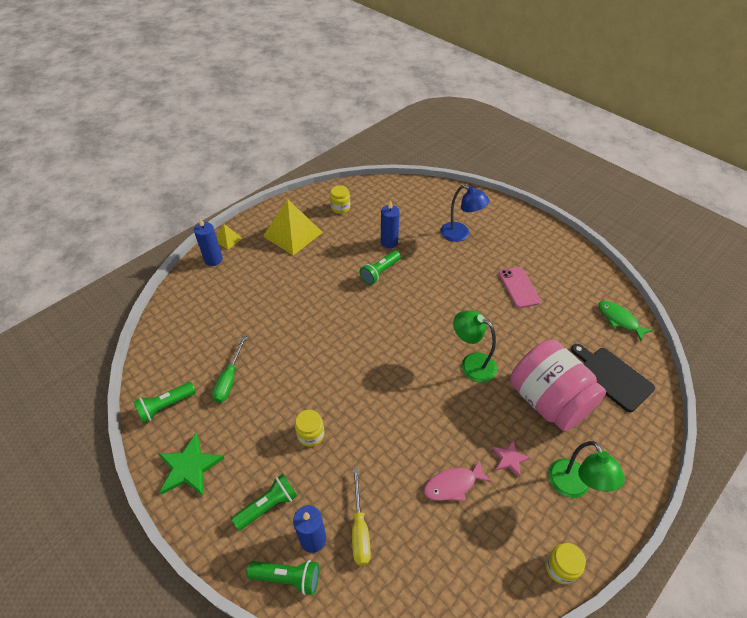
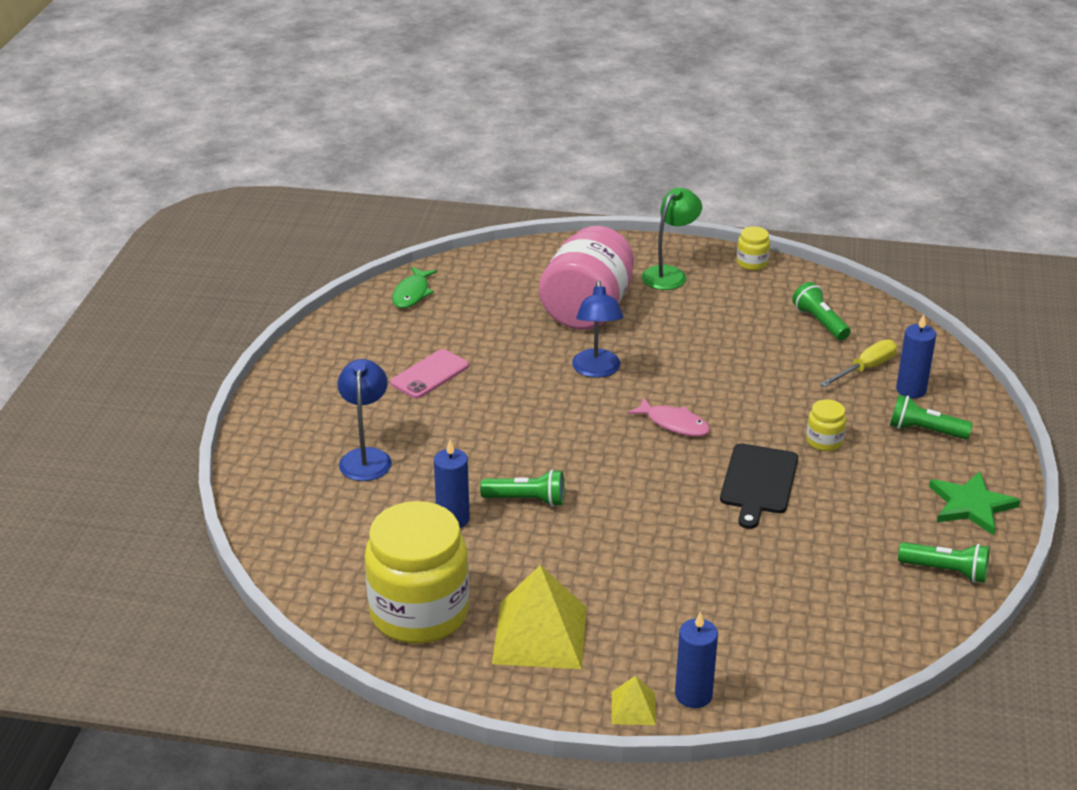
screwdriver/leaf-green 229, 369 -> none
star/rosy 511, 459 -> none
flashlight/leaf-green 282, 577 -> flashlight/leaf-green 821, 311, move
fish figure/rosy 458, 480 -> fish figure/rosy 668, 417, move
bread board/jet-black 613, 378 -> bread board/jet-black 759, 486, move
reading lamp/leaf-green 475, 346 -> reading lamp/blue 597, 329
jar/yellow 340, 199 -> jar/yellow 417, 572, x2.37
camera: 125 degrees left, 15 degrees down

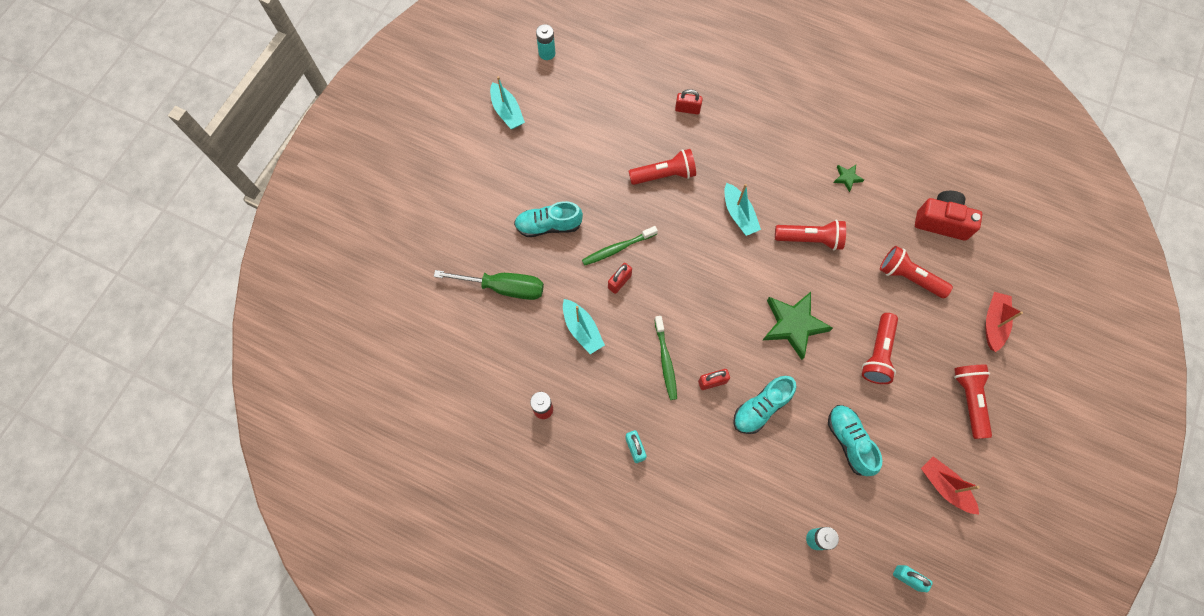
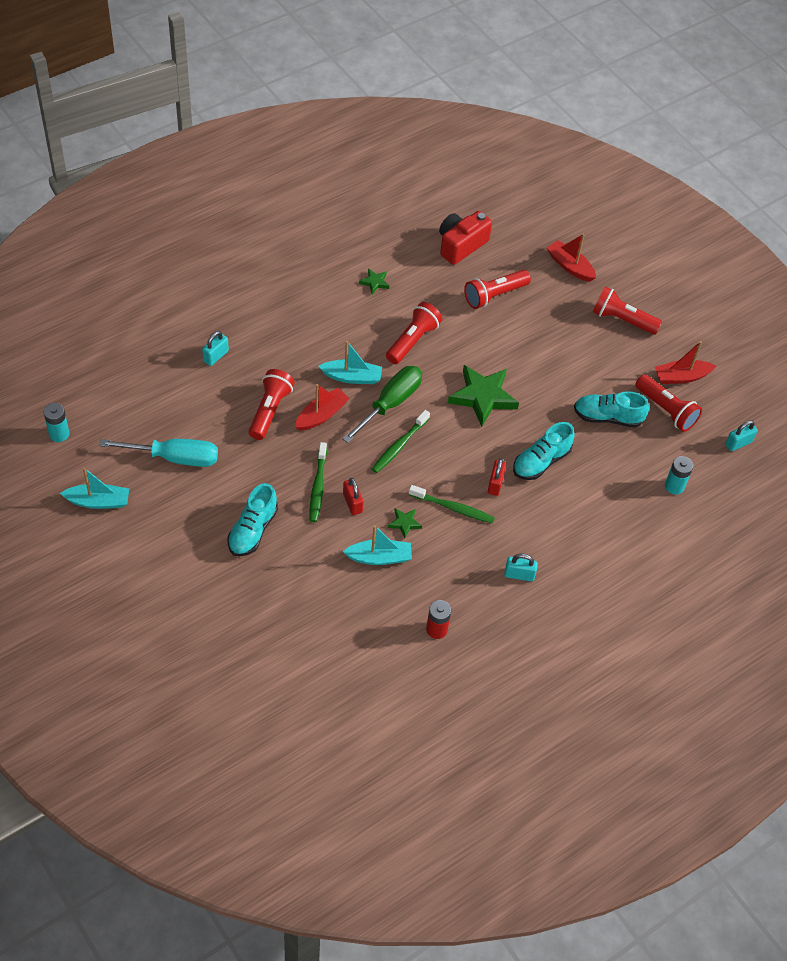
none -> screwdriver/aqua 158, 453
none -> sailboat/red 322, 407
none -> tooth brush/leaf-green 401, 441
none -> star/leaf-green 405, 523
screwdriver/leaf-green 489, 285 -> screwdriver/leaf-green 382, 404, move
flashlight/red 880, 348 -> flashlight/red 668, 403, move
lock/red 689, 102 -> lock/aqua 215, 348
shoe/aqua 765, 405 -> shoe/aqua 544, 451, 60 degrees clockwise
camera: 65 degrees left, 15 degrees down

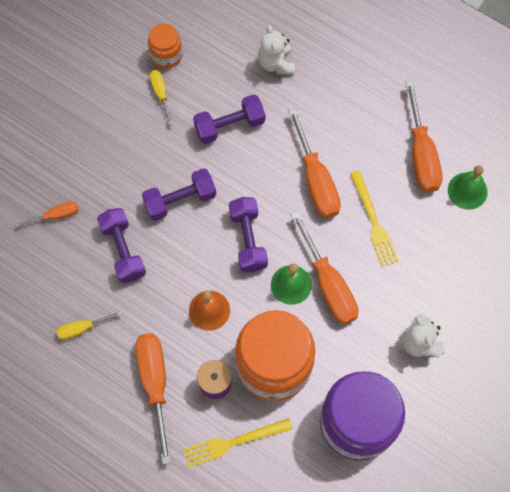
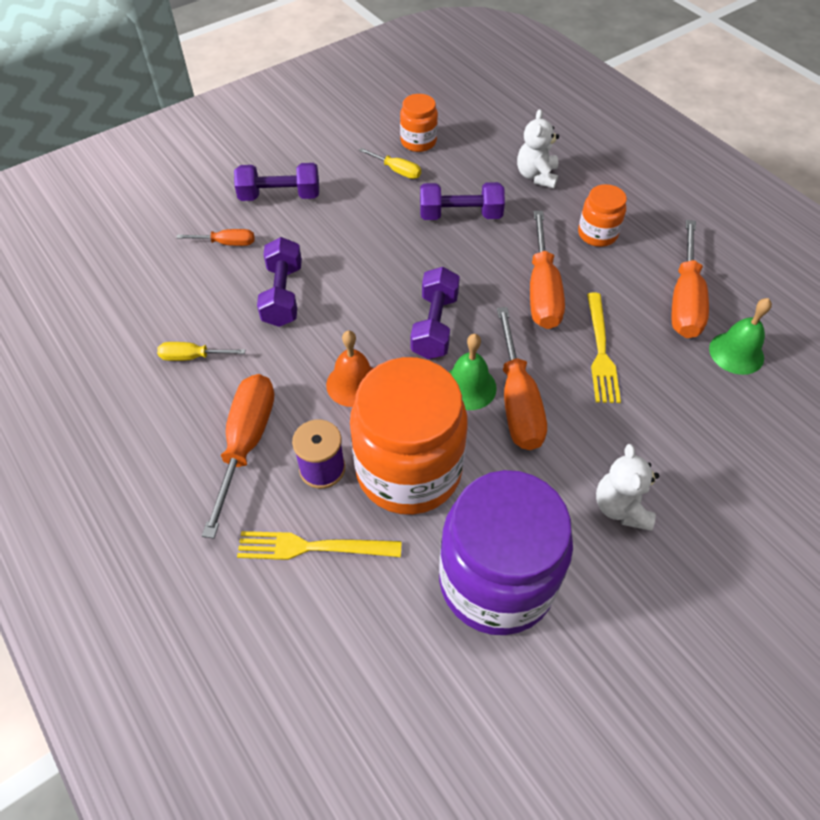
none -> jar/orange-coloured 602, 215
free weight/violet 179, 194 -> free weight/violet 276, 182, move
screwdriver/yellow 161, 97 -> screwdriver/yellow 390, 163, 120 degrees clockwise
camera: 20 degrees right, 15 degrees down

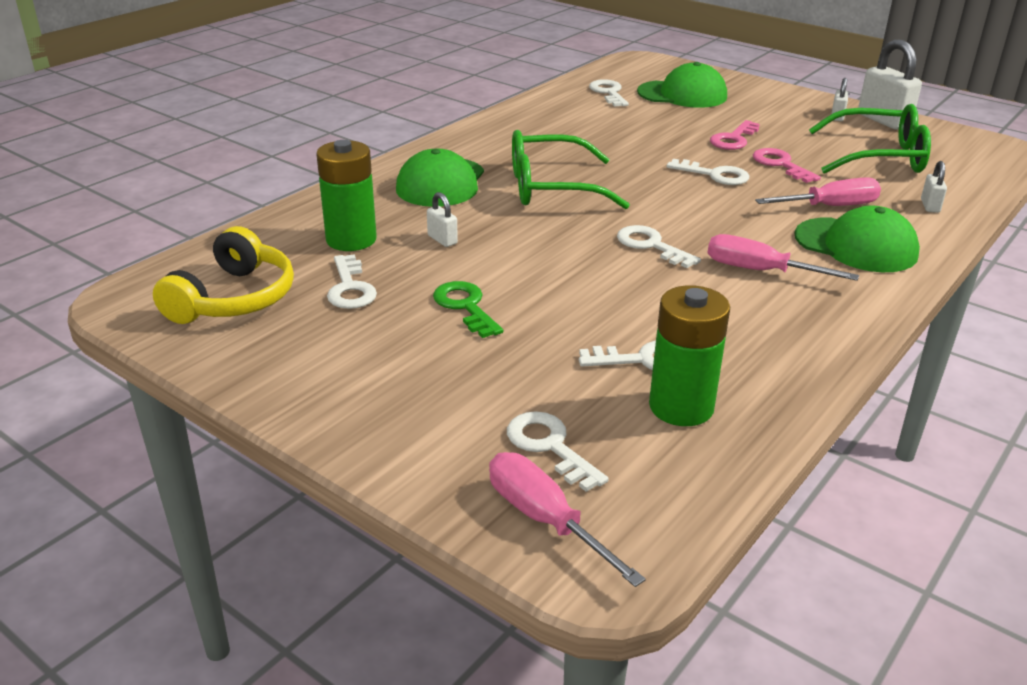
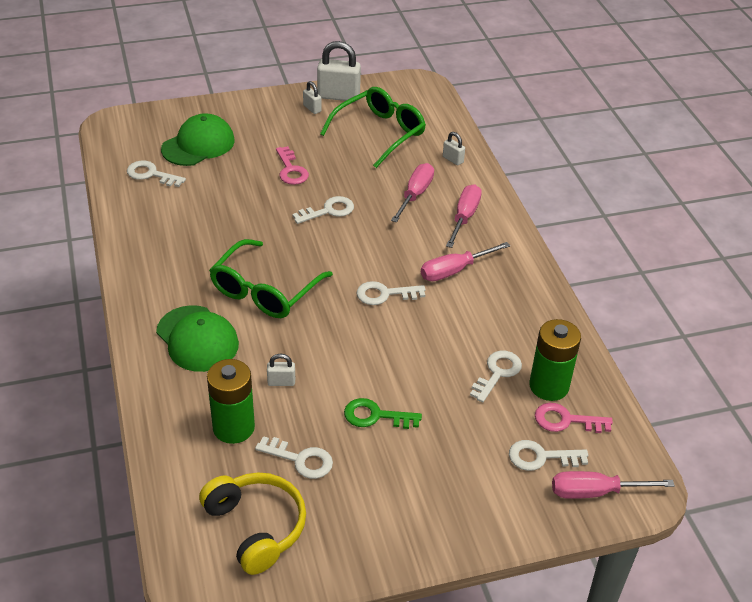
door key/rosy 787, 165 -> door key/rosy 574, 418, move
peaked cap/leaf-green 857, 239 -> screwdriver/rosy 464, 216
camera: 55 degrees left, 10 degrees up

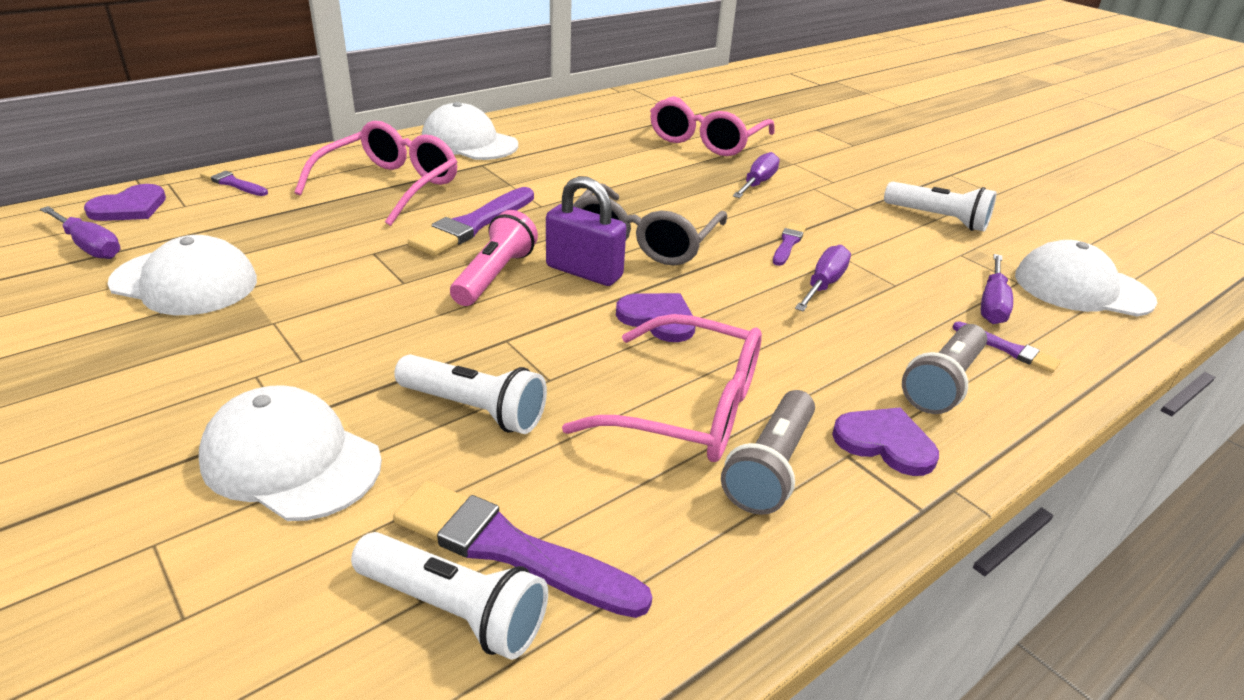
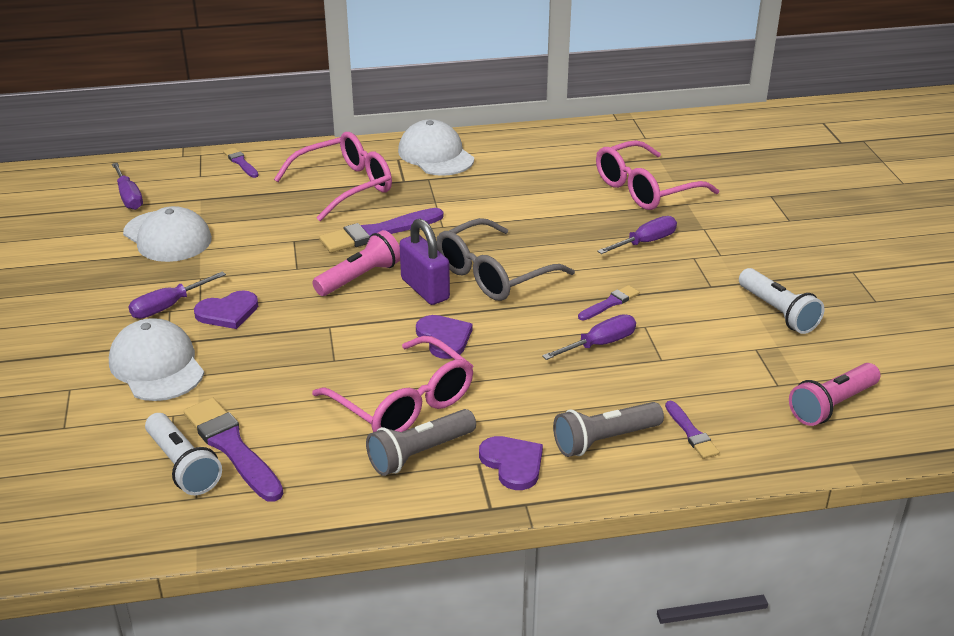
flashlight/pure white 470, 394 -> none
love heart/violet 125, 202 -> love heart/violet 226, 309, move
screwdriver/violet 997, 289 -> screwdriver/violet 177, 295, move
peaked cap/pure white 1086, 278 -> flashlight/rosy 835, 394
camera: 30 degrees right, 0 degrees up

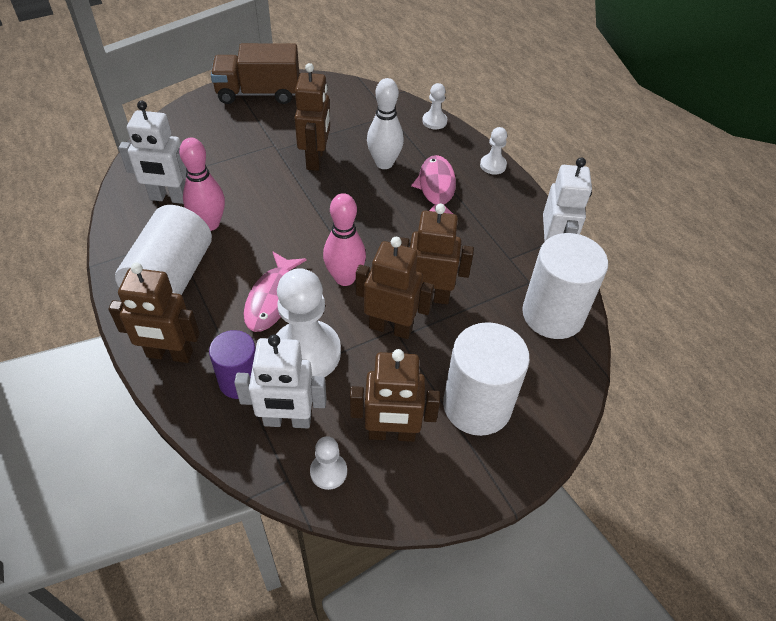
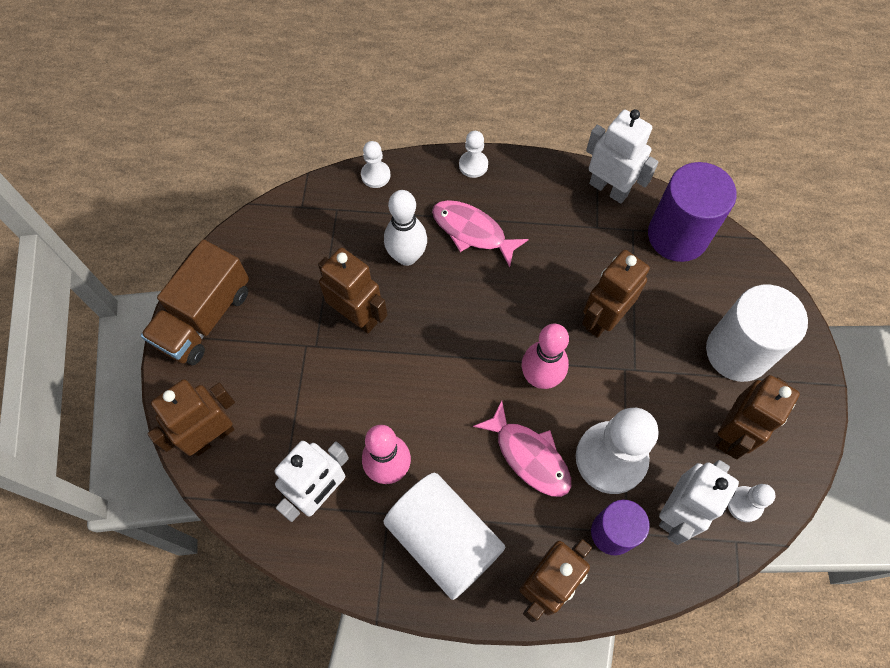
robot figure/brown 395, 288 -> robot figure/brown 191, 417, move
cylinder shape/pure white 565, 286 -> cylinder shape/violet 692, 212
camera: 55 degrees left, 15 degrees up

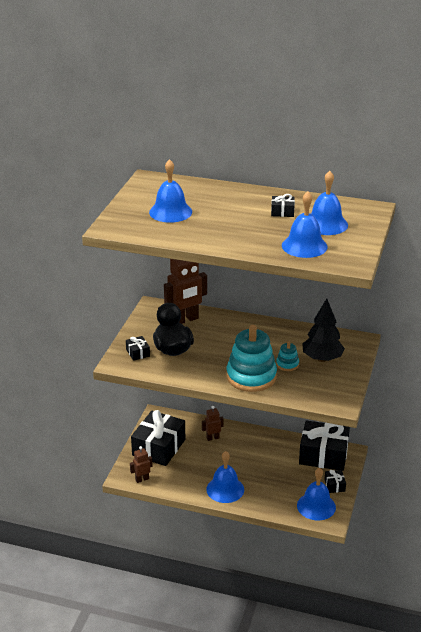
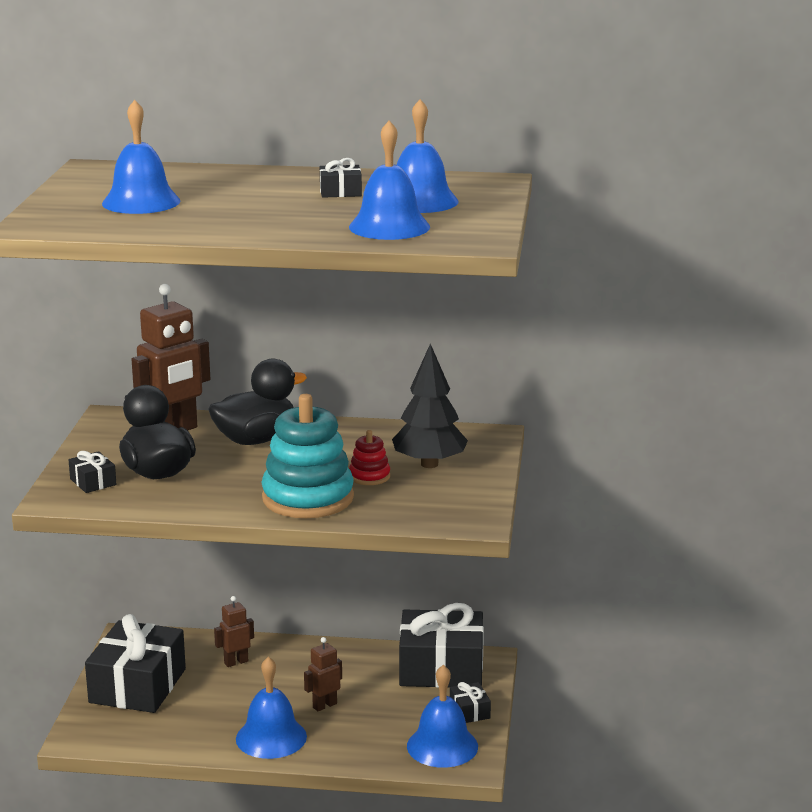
none -> rubber duck/jet-black 257, 401
robot figure/brown 141, 464 -> robot figure/brown 323, 674, move
stacking toy/aqua 287, 356 -> stacking toy/red 369, 457
camera: 10 degrees left, 10 degrees down

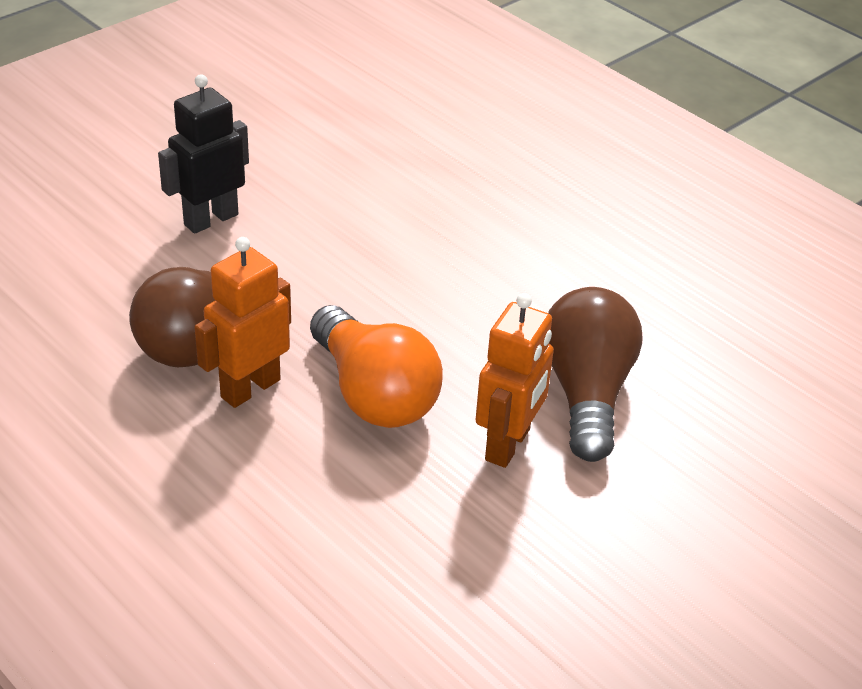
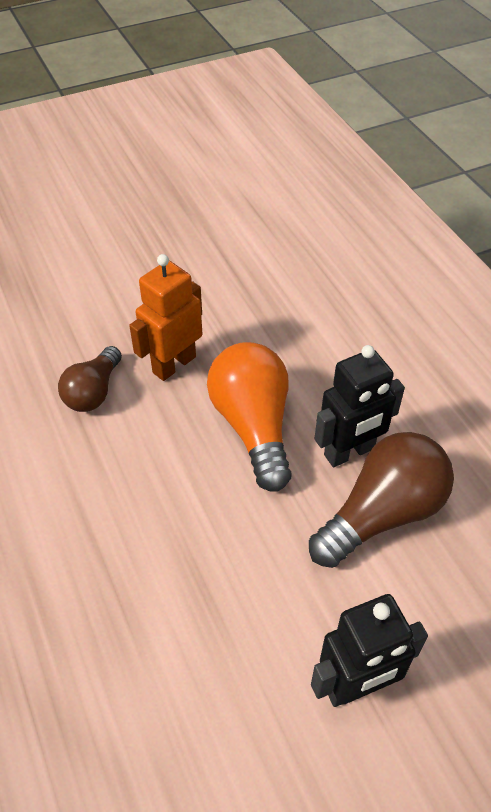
robot figure/orange-coloured 242, 322 -> robot figure/jet-black 359, 406
bulb/brown 595, 374 -> bulb/brown 90, 379, x0.61
camera: 160 degrees left, 10 degrees up

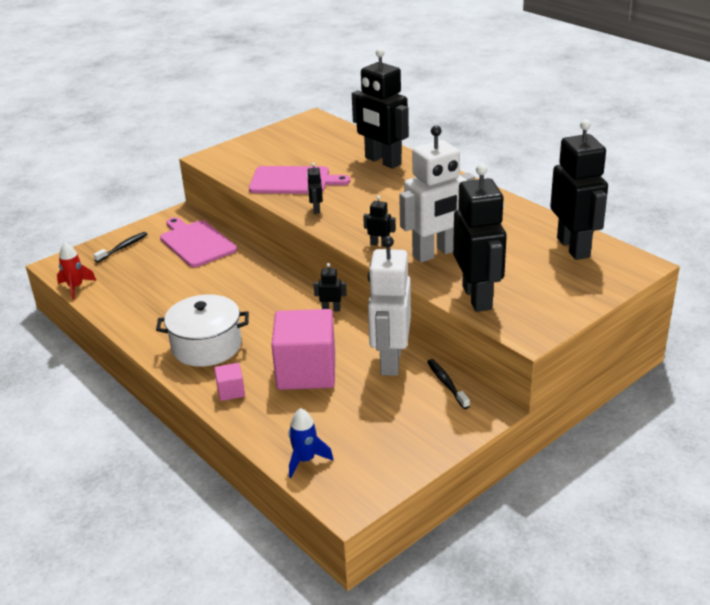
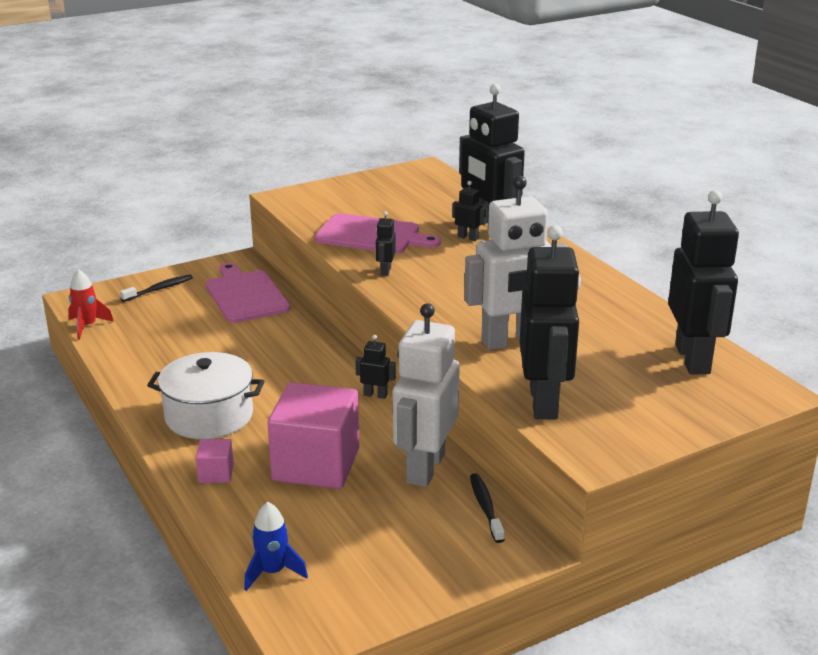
robot figure/jet-black 379, 221 -> robot figure/jet-black 470, 211, move
camera: 10 degrees right, 5 degrees down

